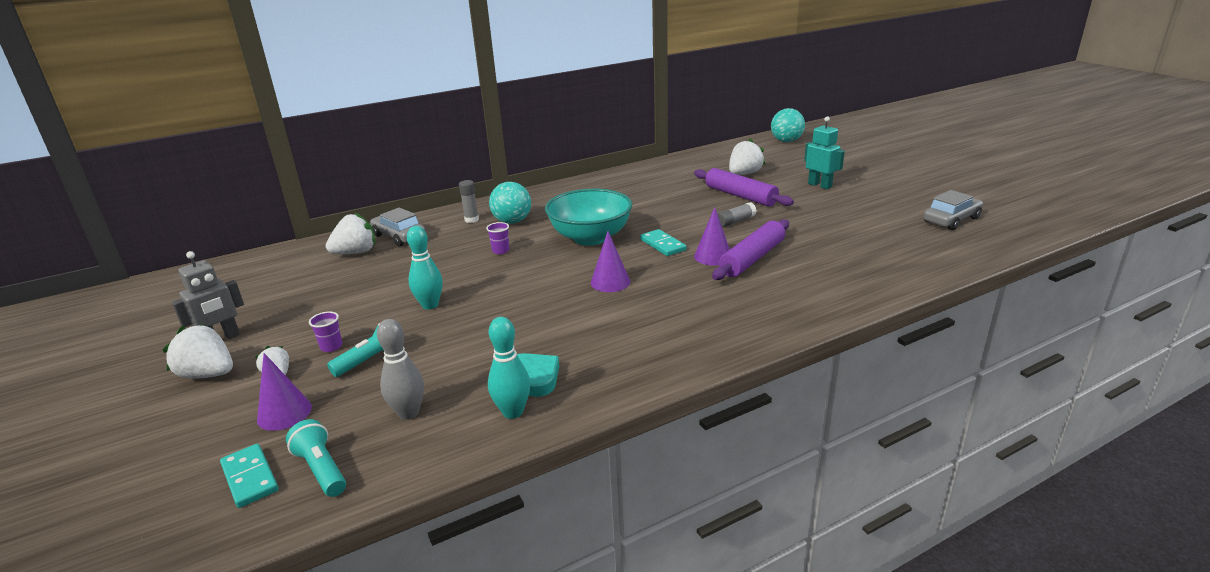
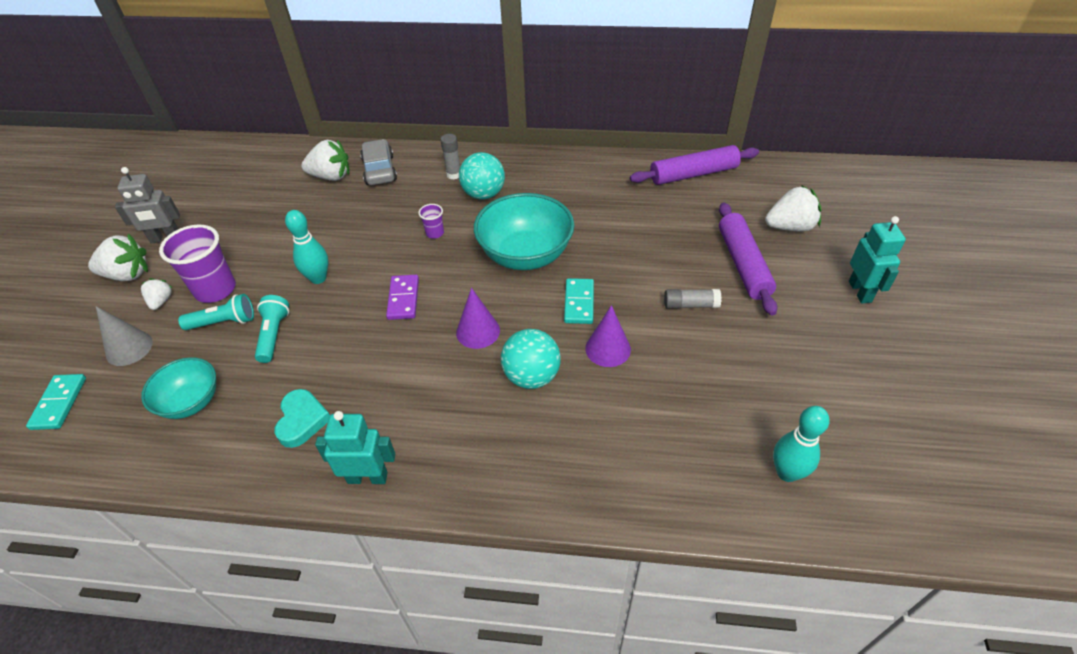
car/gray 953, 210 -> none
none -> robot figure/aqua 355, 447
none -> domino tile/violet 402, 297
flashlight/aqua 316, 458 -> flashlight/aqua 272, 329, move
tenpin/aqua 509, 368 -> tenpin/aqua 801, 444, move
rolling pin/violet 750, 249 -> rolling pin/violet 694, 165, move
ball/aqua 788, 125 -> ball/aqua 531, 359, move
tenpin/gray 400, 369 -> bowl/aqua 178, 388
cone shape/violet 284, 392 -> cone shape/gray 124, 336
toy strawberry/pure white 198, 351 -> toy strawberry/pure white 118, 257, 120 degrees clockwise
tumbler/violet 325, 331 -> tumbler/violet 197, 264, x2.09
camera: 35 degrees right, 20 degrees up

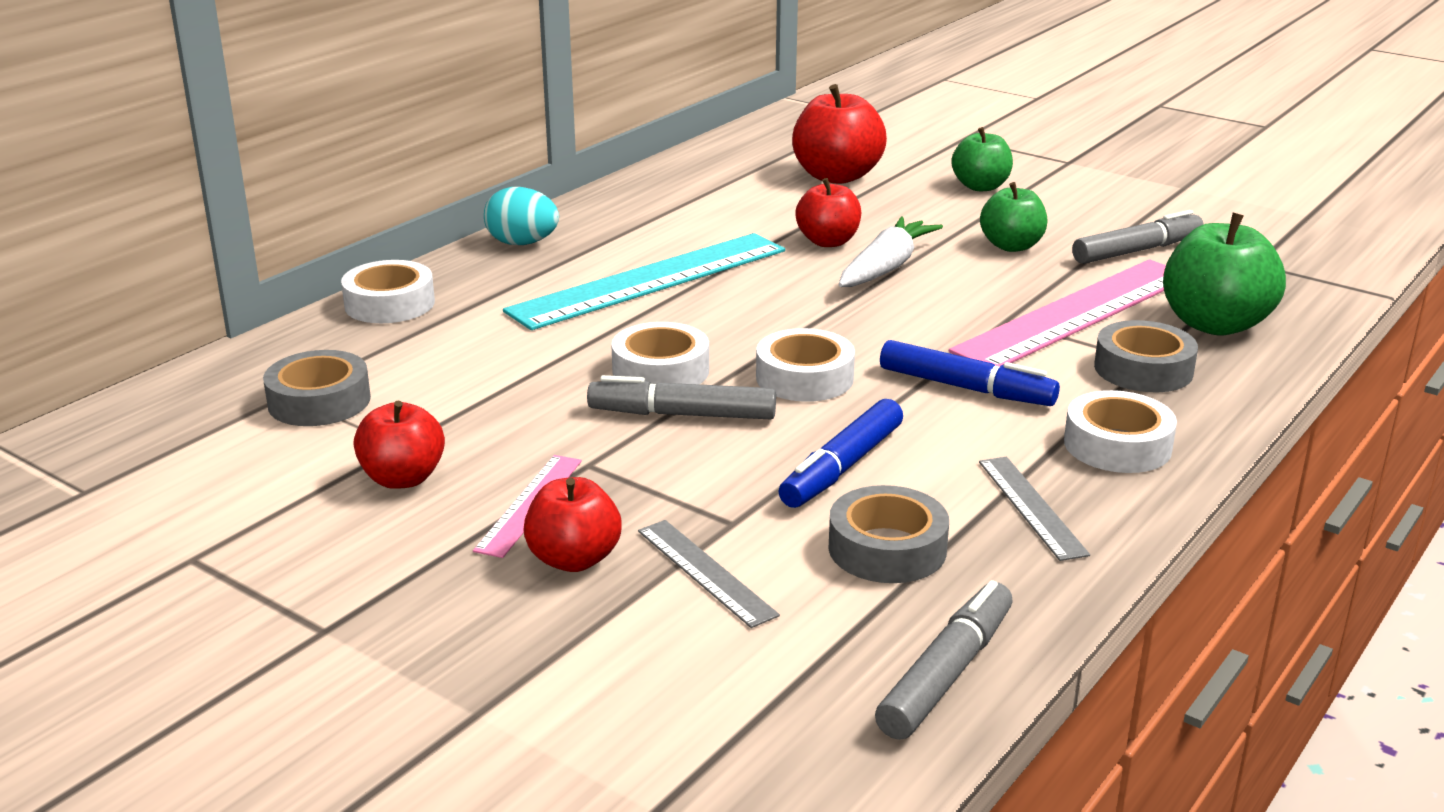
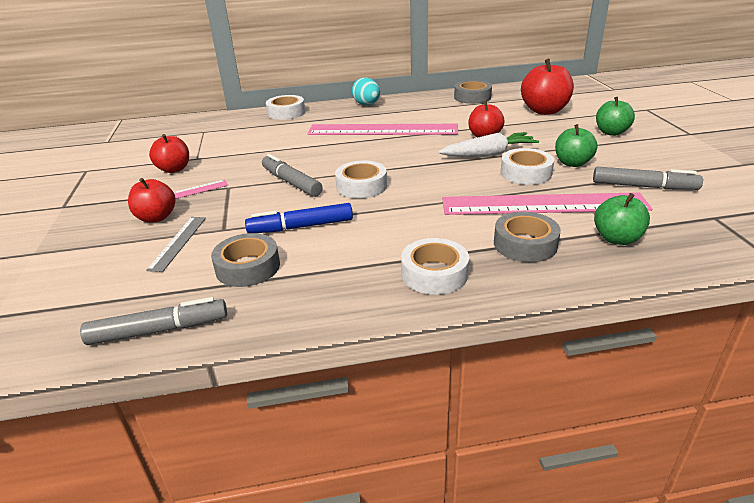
marker/blue 970, 373 -> none
straightedge/gray 1034, 509 -> none
tape/gray 317, 388 -> tape/gray 473, 92, move
tape/pure white 660, 353 -> tape/pure white 527, 166, move
straightedge/aqua 644, 281 -> straightedge/rosy 382, 129
apple/leaf-green 1224, 274 -> apple/leaf-green 622, 219, x0.64
camera: 45 degrees right, 5 degrees up

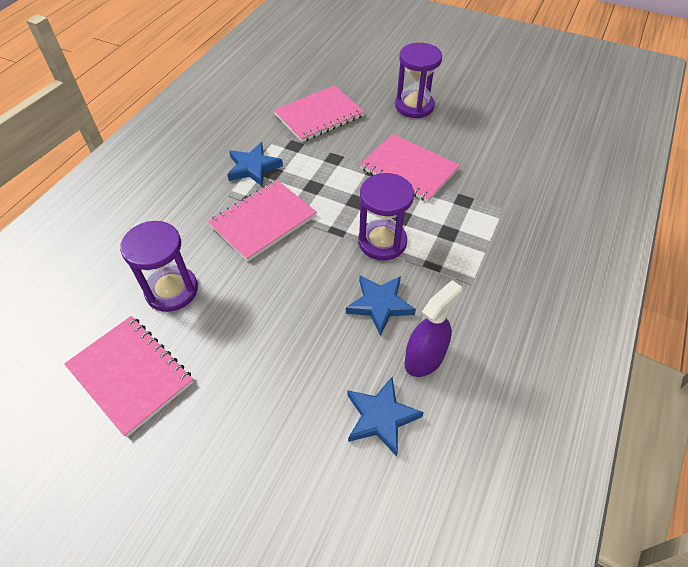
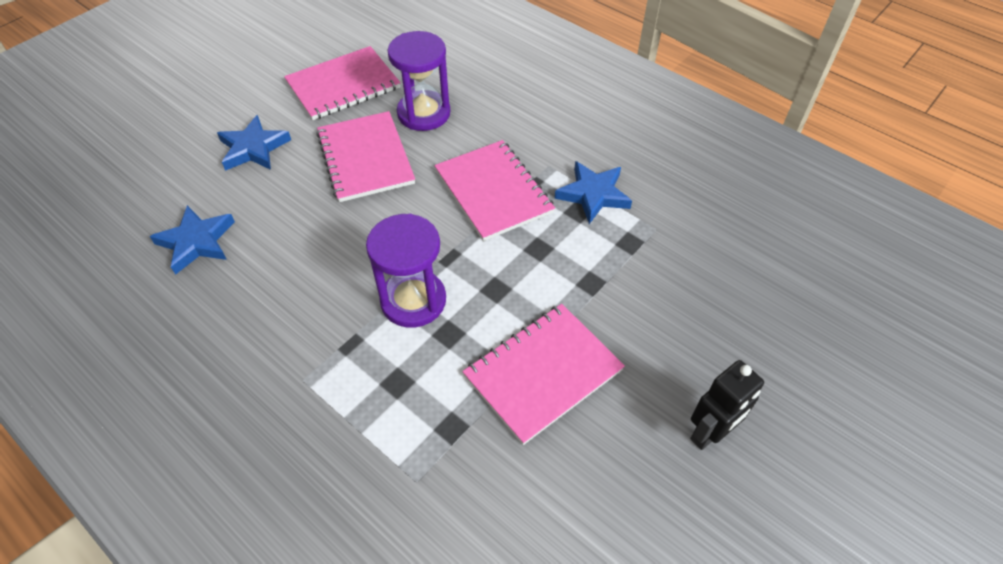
spray bottle/violet 433, 328 -> none
notebook/rosy 319, 113 -> notebook/rosy 365, 156, move
star/blue 381, 305 -> star/blue 254, 143, move
hourglass/violet 418, 80 -> robot figure/jet-black 727, 405
camera: 105 degrees right, 0 degrees up

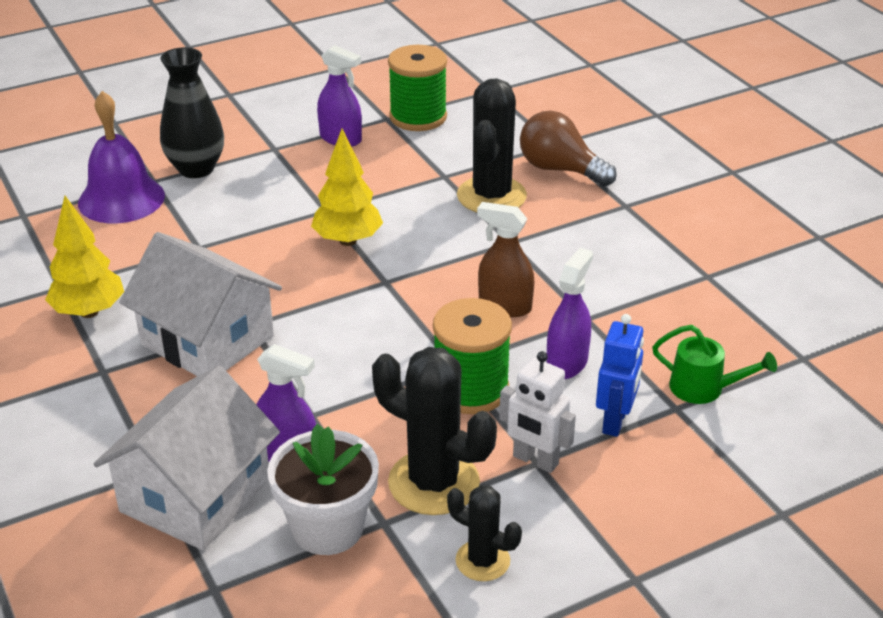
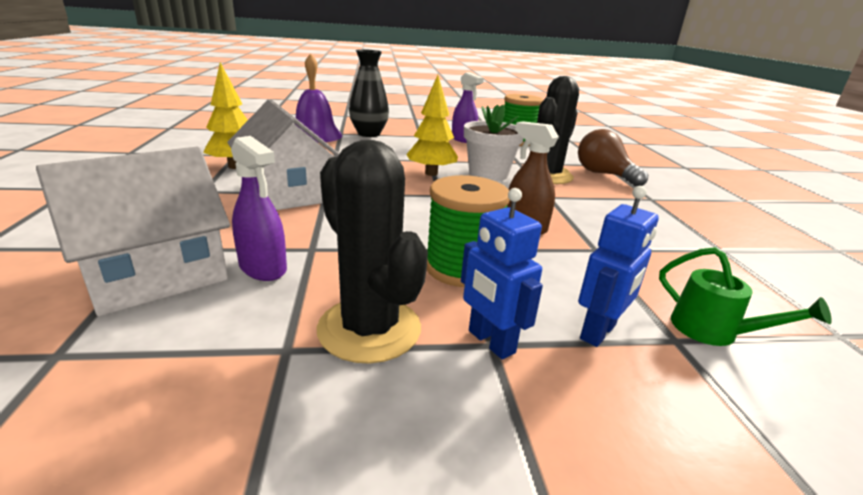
prickly plant/jet-black 484, 533 -> none
spray bottle/violet 569, 313 -> none
flower pot/pure white 323, 489 -> flower pot/pure white 494, 143, move
robot figure/pure white 537, 412 -> robot figure/blue 502, 273
camera: 20 degrees right, 10 degrees down

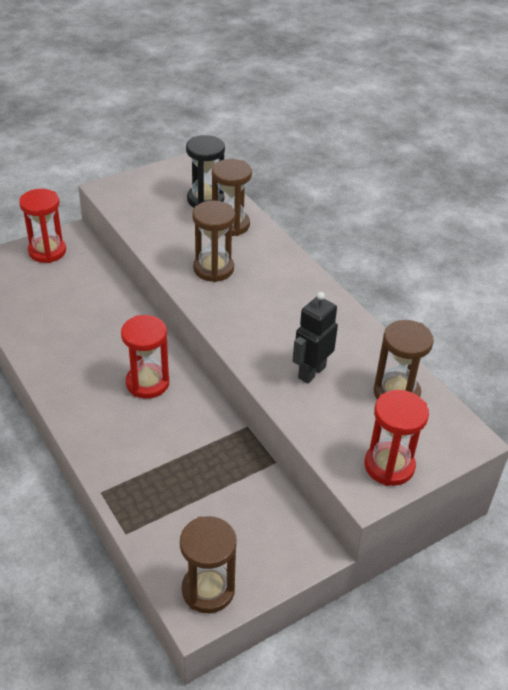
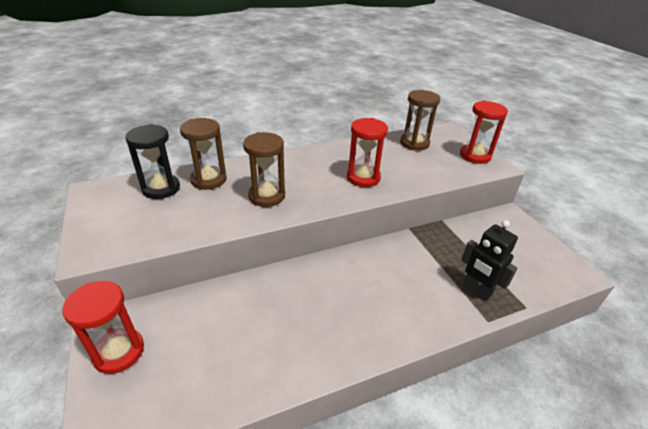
hourglass/brown 208, 564 -> none
hourglass/red 145, 357 -> hourglass/red 367, 152, move
robot figure/jet-black 315, 338 -> robot figure/jet-black 489, 260, move
camera: 80 degrees left, 5 degrees down

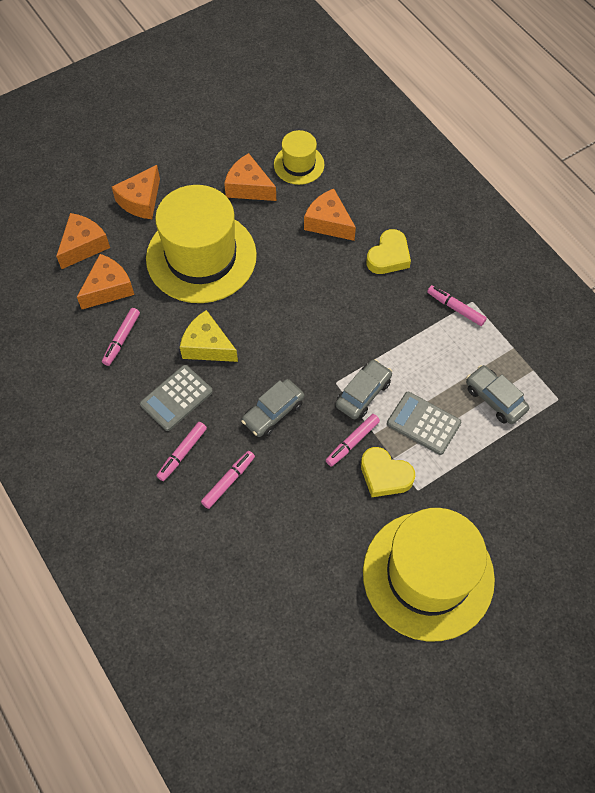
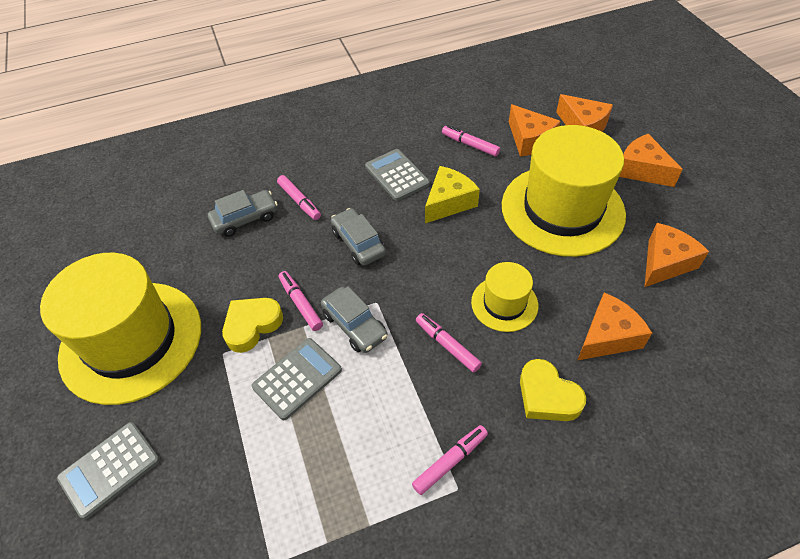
none -> pocket calculator/gray 108, 470
marker/rosy 181, 451 -> marker/rosy 449, 342, move
hat/yellow 299, 157 -> hat/yellow 504, 297, move
car/gray 497, 394 -> car/gray 243, 213, move
camera: 105 degrees right, 10 degrees down

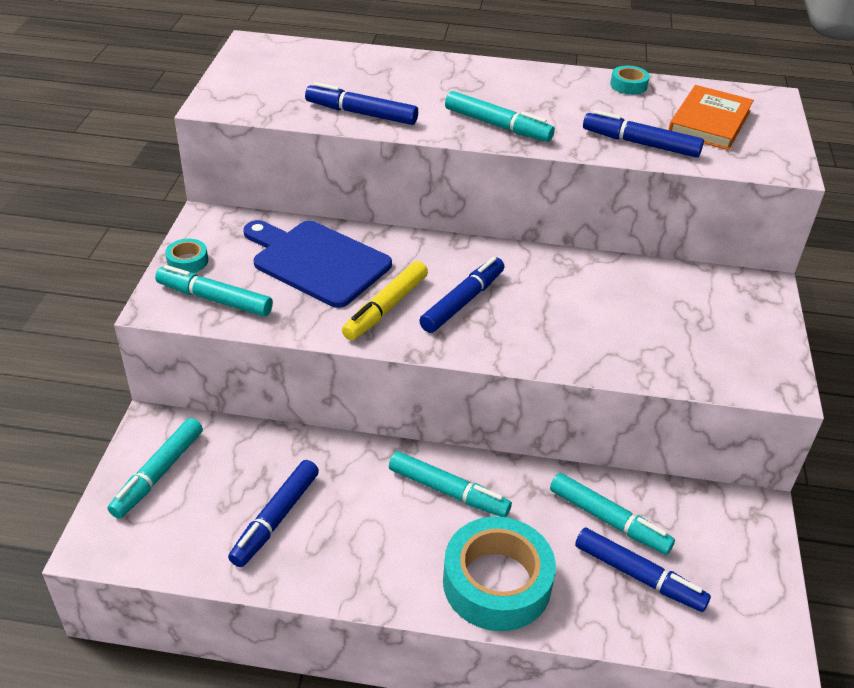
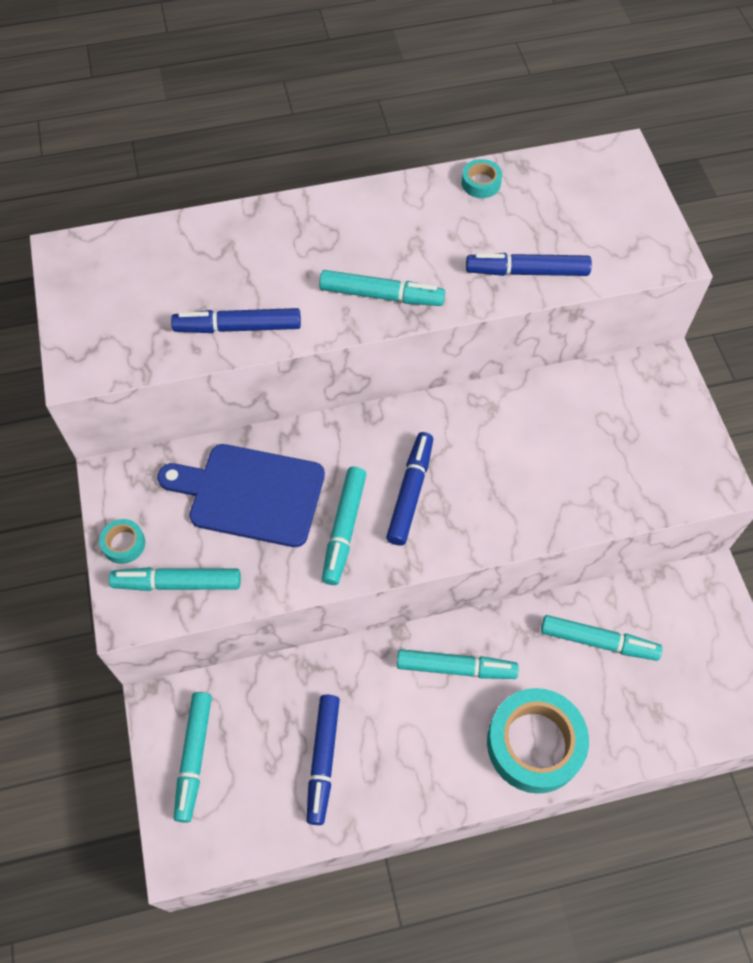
marker/blue 643, 569 -> none
hardback/orange-coloured 711, 117 -> none
marker/yellow 385, 301 -> marker/aqua 344, 526
camera: 20 degrees left, 20 degrees up

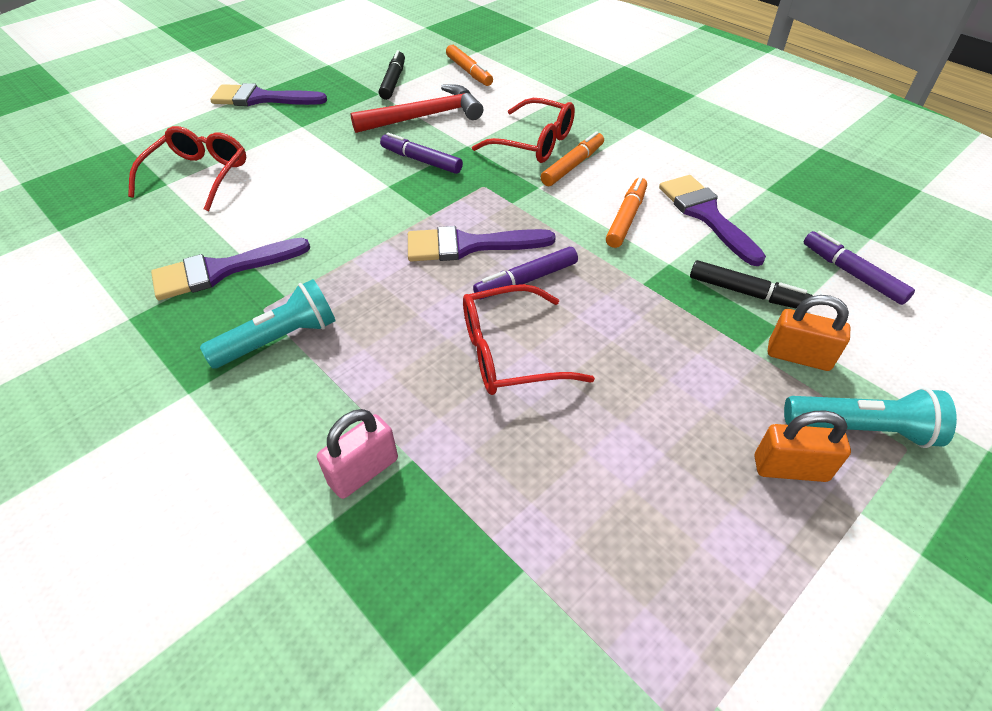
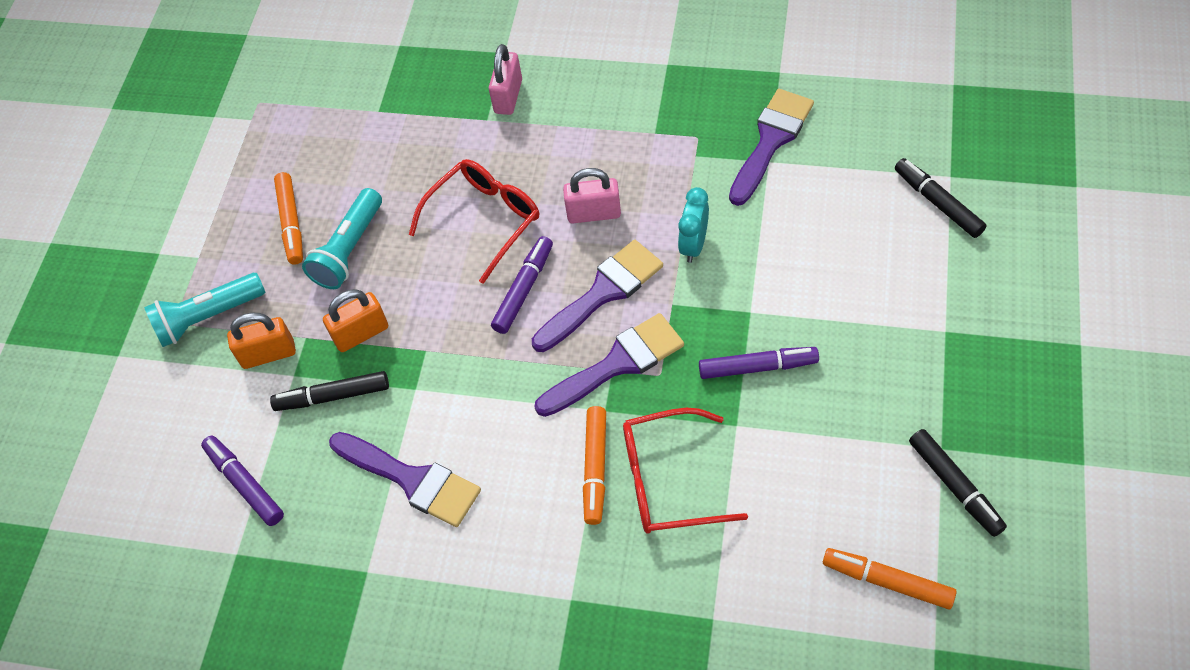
carpenter's hammer/red 416, 108 -> none
none -> lock/rosy 592, 195
none -> clock/aqua 693, 225
flashlight/aqua 268, 323 -> flashlight/aqua 342, 238, move
paintbrush/violet 268, 94 -> paintbrush/violet 609, 365, move
marker/orange-coloured 626, 212 -> marker/orange-coloured 288, 218, move
lock/orange-coloured 803, 446 -> lock/orange-coloured 355, 320, move
glasses/red 187, 168 -> marker/jet-black 941, 198
marker/violet 859, 268 -> marker/violet 242, 481, 150 degrees counterclockwise
camera: 150 degrees right, 10 degrees up

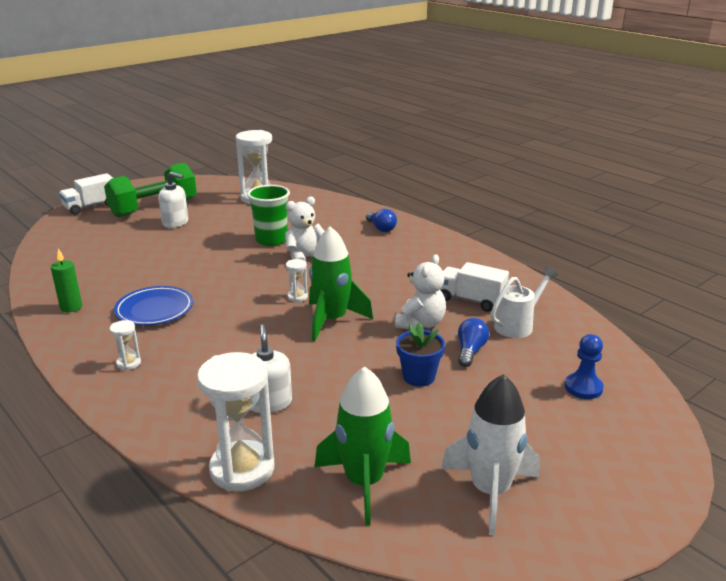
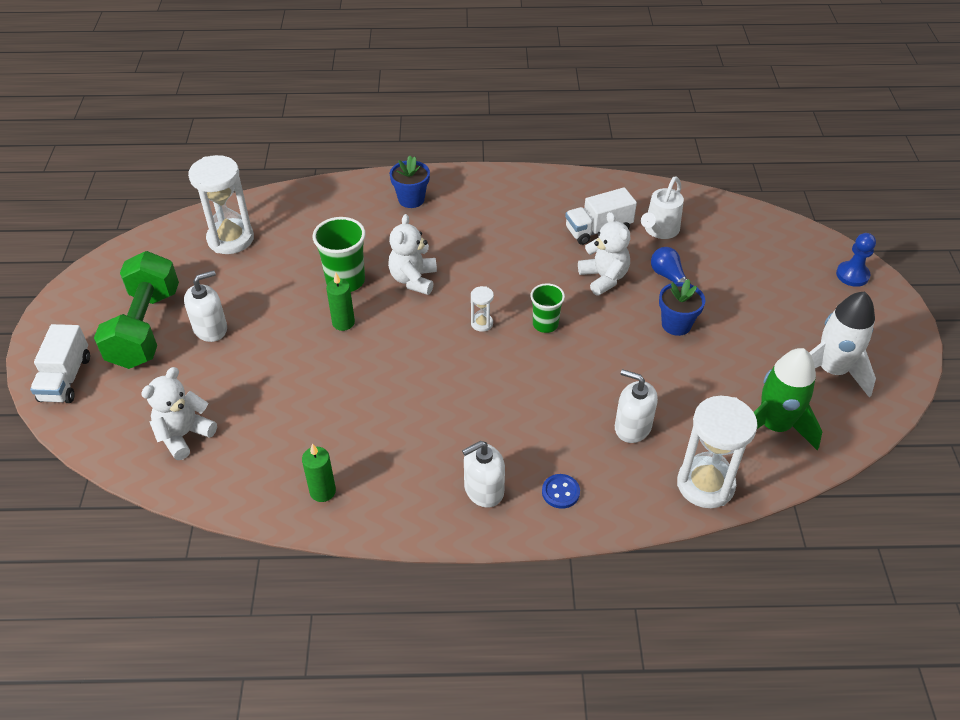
dinner plate/blue 153, 306 -> none
none -> stuffed bear/pure white 179, 413
none -> wax candle/leaf-green 340, 302
none -> sewing button/blue 561, 491
pawn/blue 584, 366 -> pawn/blue 856, 260, move
hourglass/pure white 125, 345 -> soap dispenser/pure white 483, 474
spaceship/leaf-green 341, 283 -> tumbler/leaf-green 547, 308
bulb/blue 381, 220 -> flower pot/blue 410, 182
watering pot/pure white 524, 302 -> watering pot/pure white 662, 208, 150 degrees counterclockwise
camera: 50 degrees left, 20 degrees up

